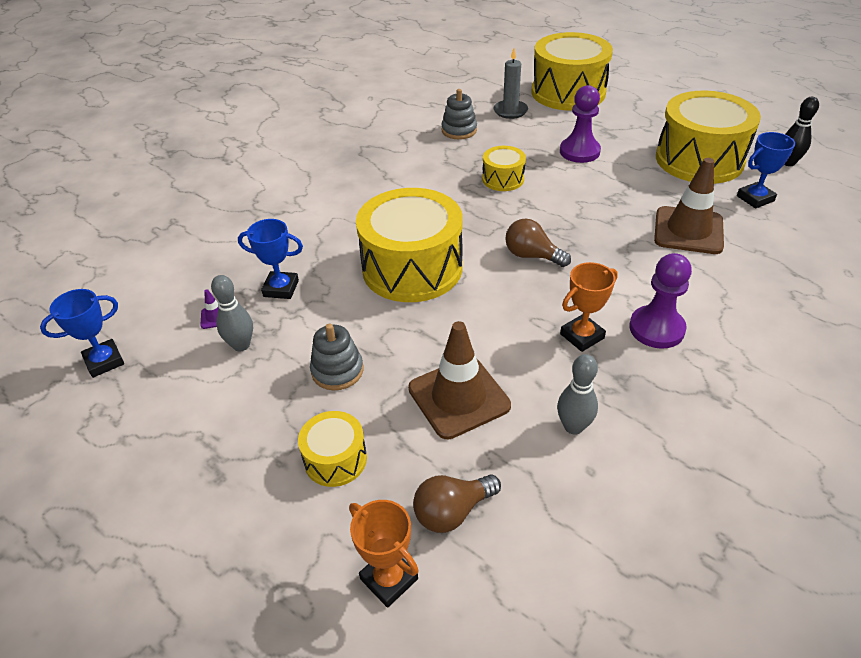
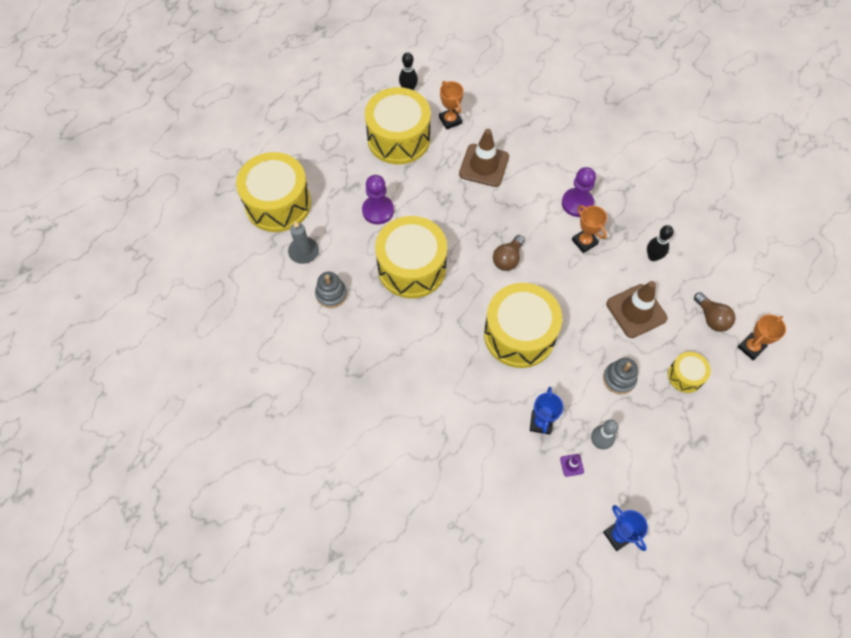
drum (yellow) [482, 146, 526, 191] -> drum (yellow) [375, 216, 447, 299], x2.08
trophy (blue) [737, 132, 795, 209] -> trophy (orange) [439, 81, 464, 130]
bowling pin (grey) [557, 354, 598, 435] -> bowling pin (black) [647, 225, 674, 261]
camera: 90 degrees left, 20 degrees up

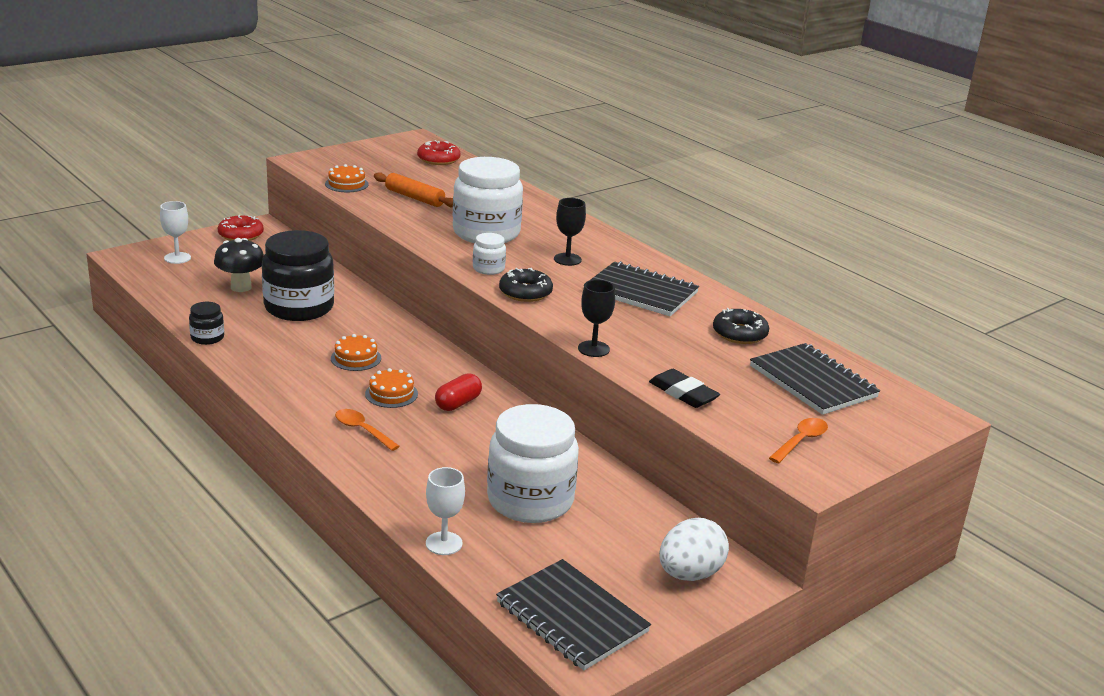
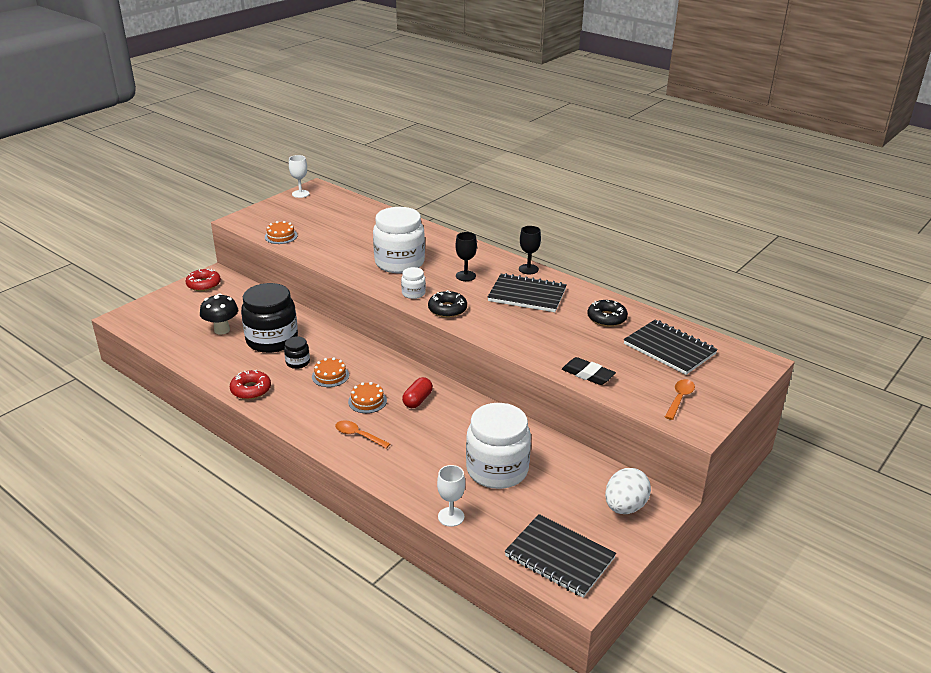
donut (red) [417, 140, 461, 165] -> donut (red) [230, 370, 271, 399], move
jar (black) [189, 302, 224, 345] -> jar (black) [284, 336, 310, 369], move
goblet (white) [160, 201, 191, 264] -> goblet (white) [289, 155, 309, 198], move
goblet (black) [578, 280, 615, 357] -> goblet (black) [519, 226, 541, 275], move
rolling pin (orange) [374, 172, 453, 208] -> none
camera: 10 degrees left, 5 degrees up

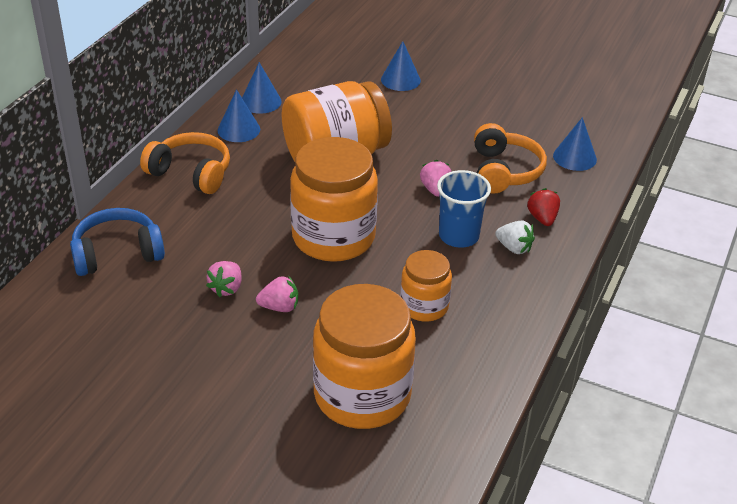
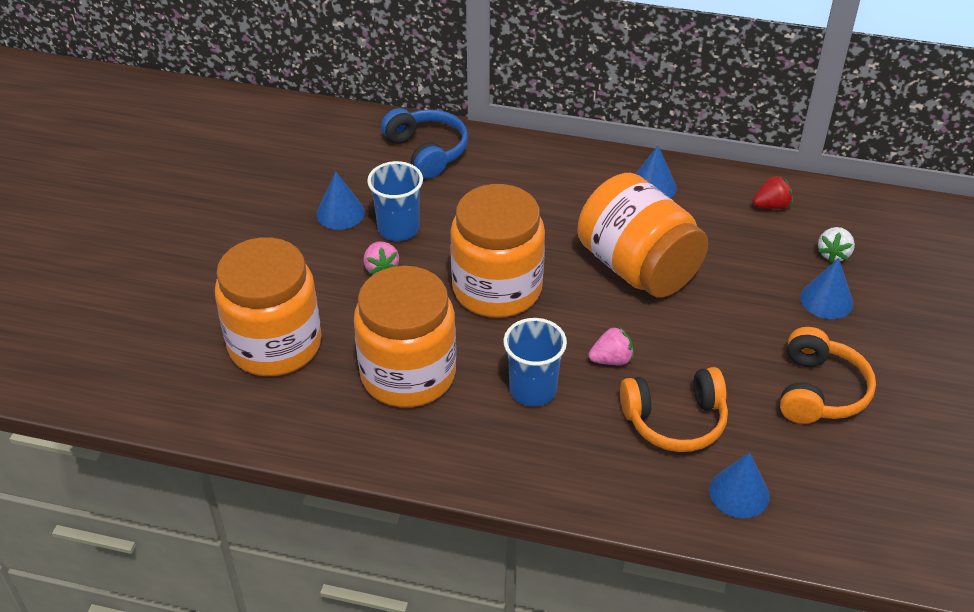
cone (blue) [242, 62, 282, 114] -> cone (blue) [316, 171, 365, 230], move
jar (orange) [400, 250, 452, 322] -> jar (orange) [354, 266, 456, 407], x1.83
strawberry (pink) [206, 261, 242, 297] -> cup (blue) [367, 161, 423, 241]
strawberry (red) [527, 188, 560, 226] -> strawberry (red) [753, 175, 793, 209], move
headphones (orange) [140, 132, 230, 194] -> headphones (orange) [780, 327, 876, 424], move
strawberry (white) [495, 220, 535, 254] -> strawberry (white) [818, 227, 855, 263], move
camera: 80 degrees right, 5 degrees up

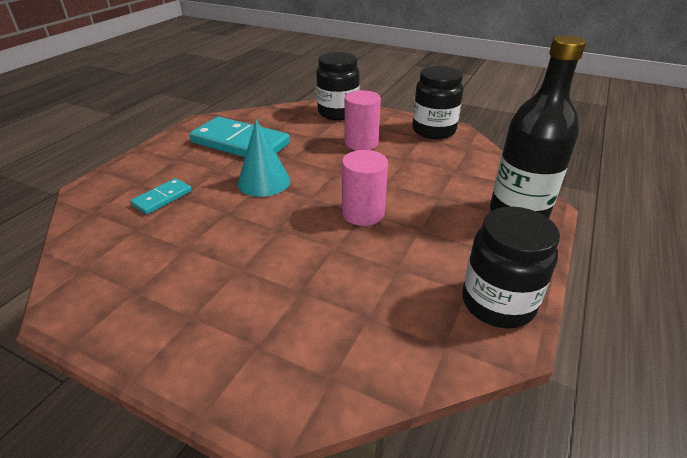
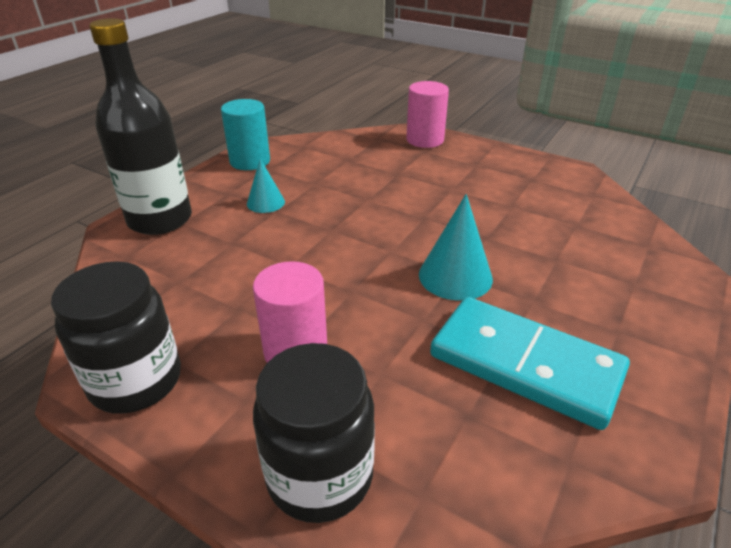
jar (black) [462, 206, 560, 328] -> cylinder (turquoise) [221, 99, 270, 170]
none -> cone (turquoise) [247, 159, 285, 213]
cylinder (pink) [342, 150, 388, 226] -> cylinder (pink) [406, 81, 449, 148], move
domino (turquoise) [130, 178, 192, 215] -> none
camera: 175 degrees left, 0 degrees up

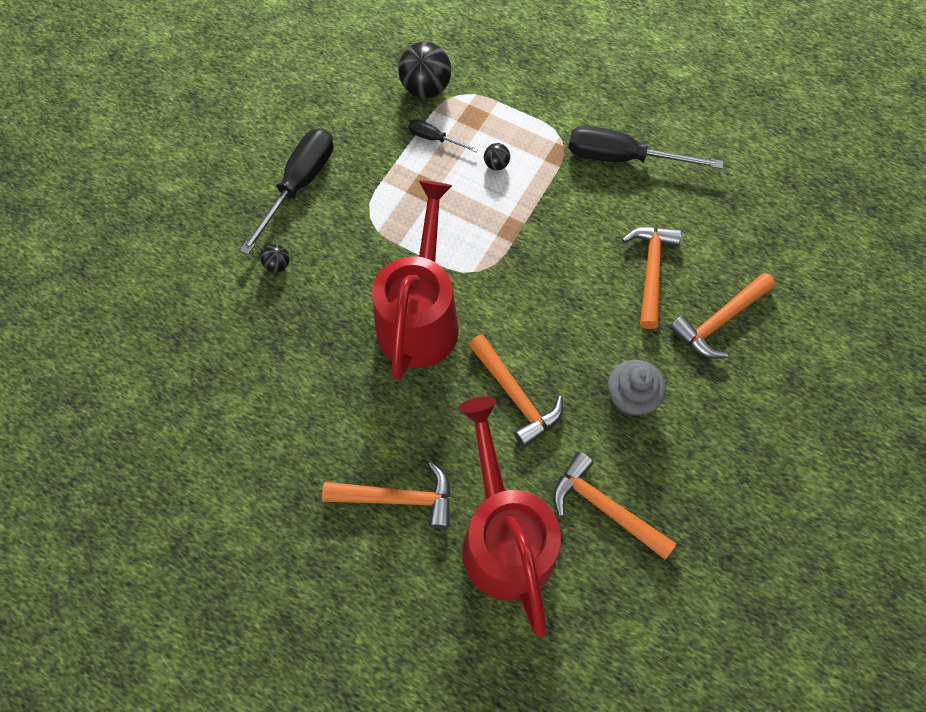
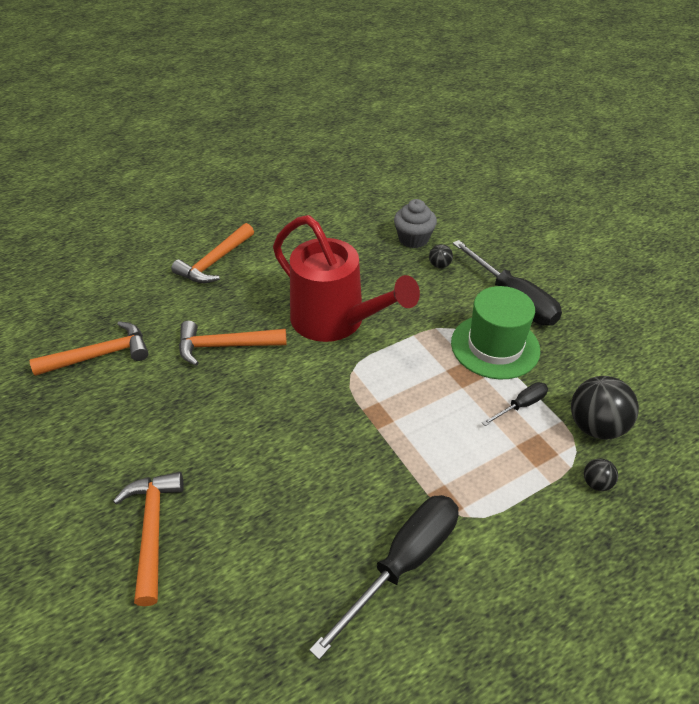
cupcake (grey) [608, 360, 666, 416] -> cupcake (grey) [394, 199, 437, 248], move
none -> hat (green) [451, 286, 540, 379]
ball (black) [484, 143, 510, 170] -> ball (black) [584, 458, 618, 491], move
watering can (red) [458, 397, 561, 638] -> none
hammer (orange) [622, 227, 681, 329] -> none
camera: 120 degrees right, 20 degrees down

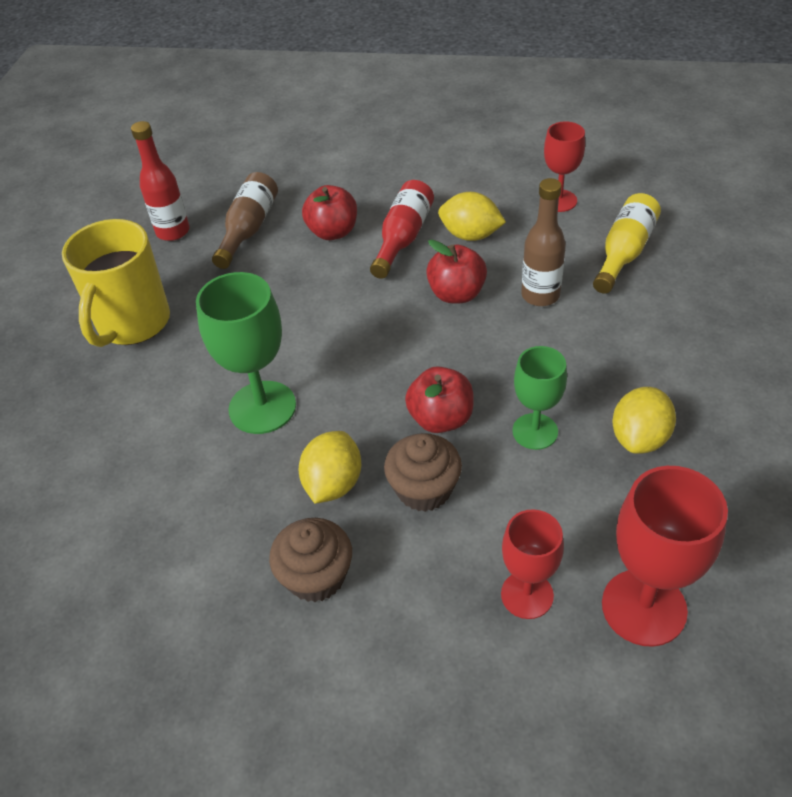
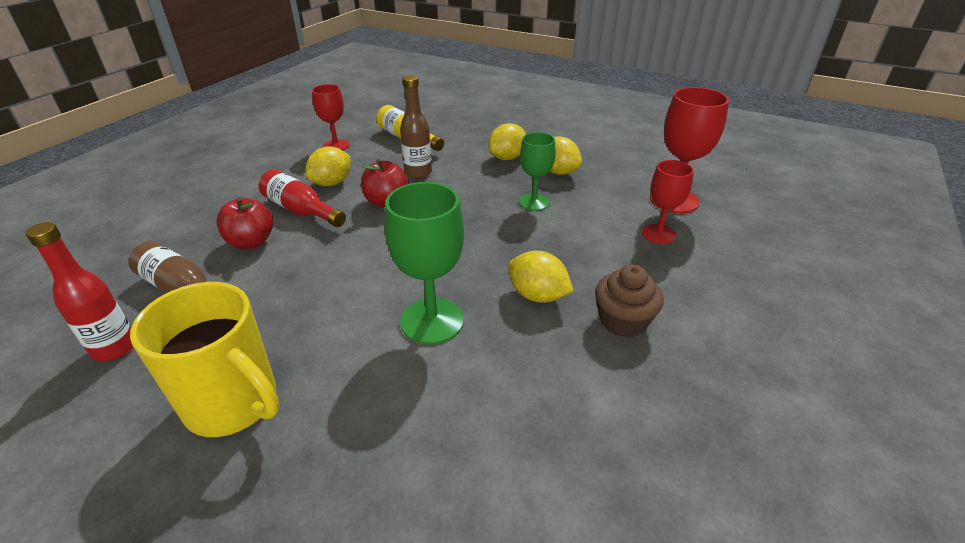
none -> lemon (yellow) [489, 123, 526, 160]
cupcake (brown) [384, 433, 462, 512] -> none
apple (red) [405, 366, 474, 433] -> none
camera: 75 degrees left, 10 degrees down

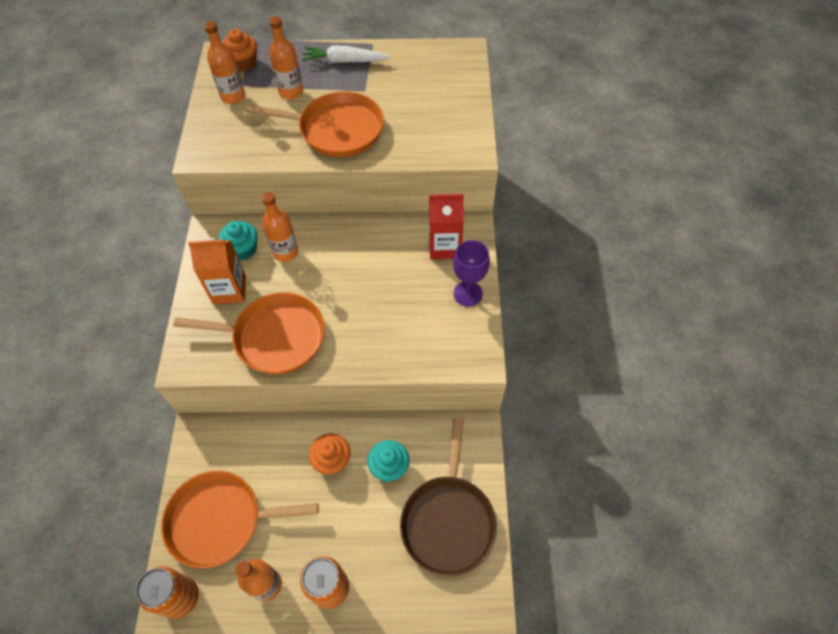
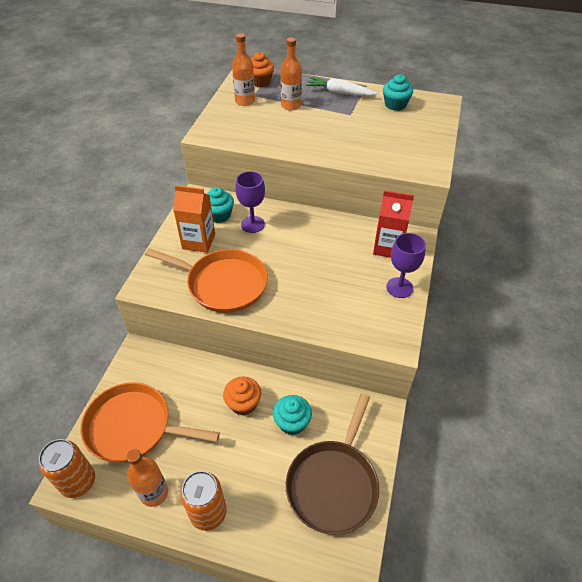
bottle (orange) [262, 192, 298, 262] -> goblet (purple) [235, 171, 265, 233]
none -> cupcake (turquoise) [383, 74, 413, 111]
pan (orange) [245, 91, 384, 157] -> none
camera: 15 degrees right, 10 degrees down

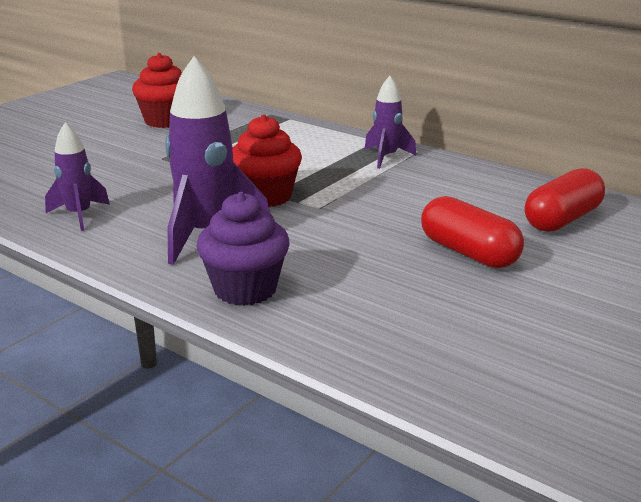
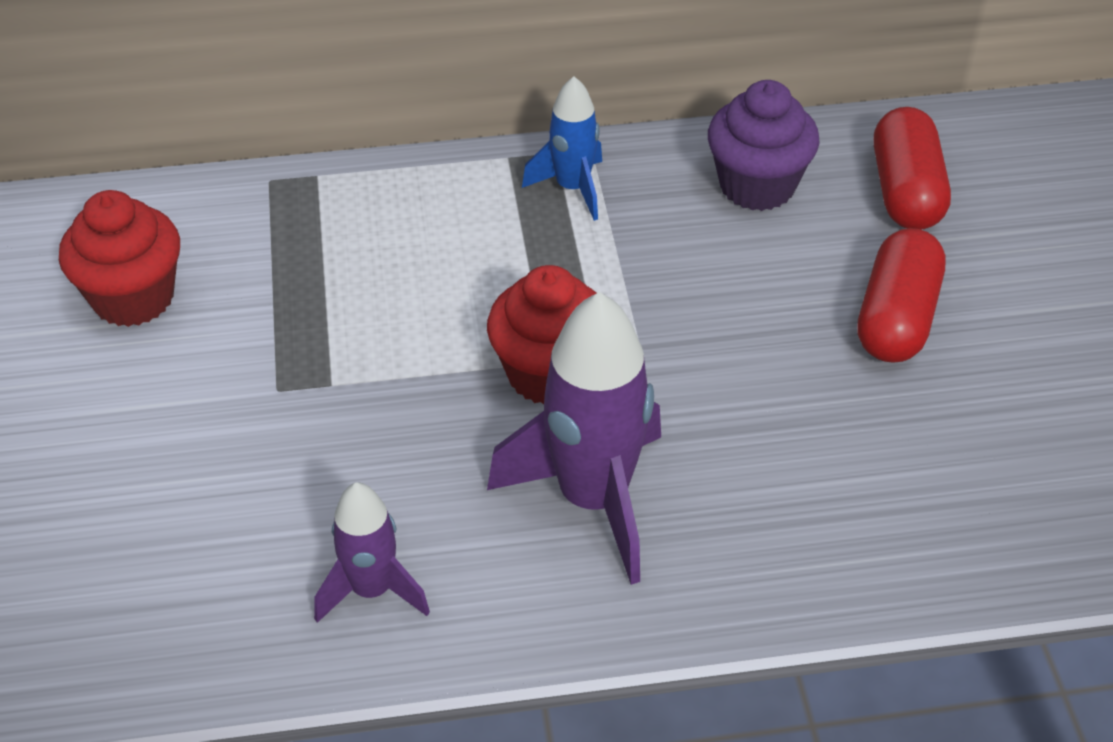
rocket (purple) [364, 76, 416, 169] -> rocket (blue) [522, 76, 602, 221]
cupcake (purple) [196, 192, 289, 306] -> cupcake (purple) [708, 80, 820, 211], move
capsule (red) [421, 196, 524, 268] -> capsule (red) [857, 228, 946, 362], 75 degrees counterclockwise
camera: 45 degrees left, 20 degrees up

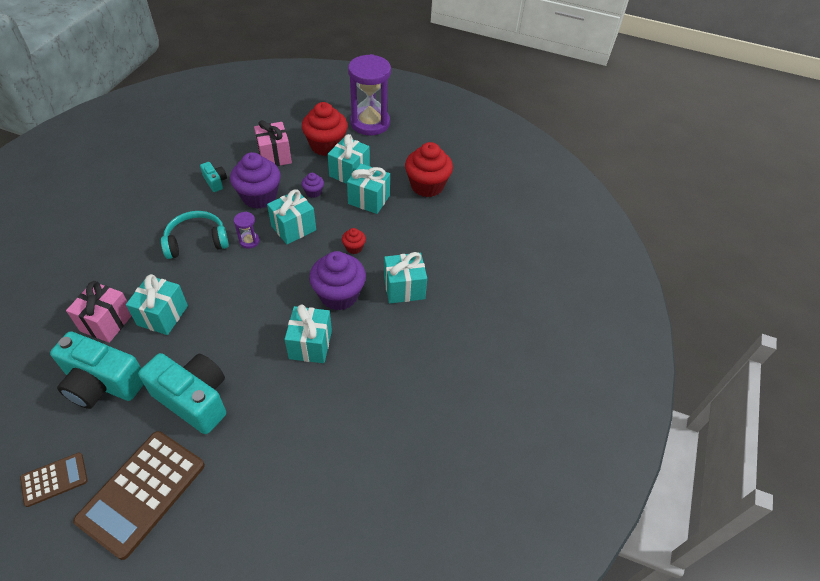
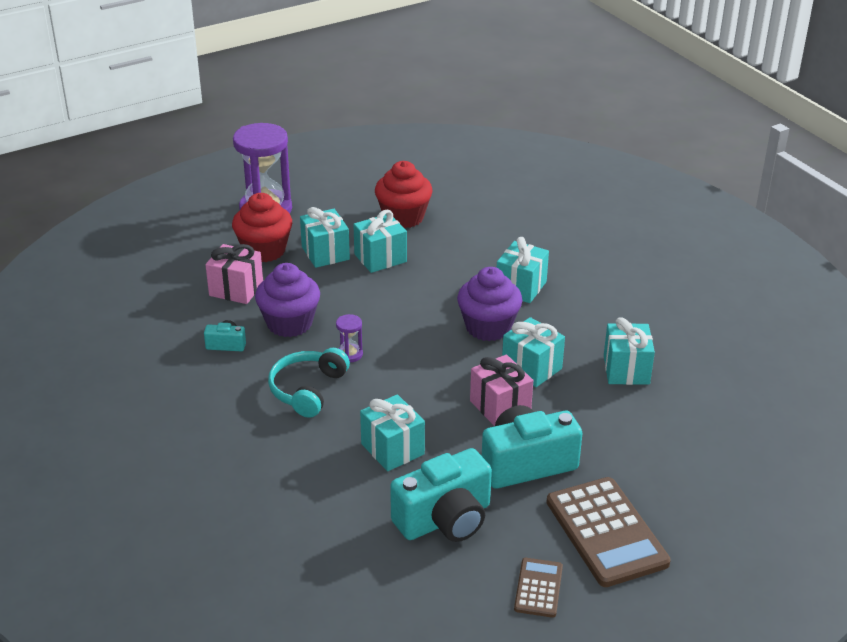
gift (pink) [66, 281, 131, 343] -> gift (pink) [470, 354, 533, 426], move
gift (turquoise) [267, 189, 316, 244] -> gift (turquoise) [604, 317, 655, 385], move
cupcake (purple) [302, 173, 324, 198] -> none
cupcake (red) [342, 228, 366, 254] -> none
camera: 50 degrees left, 15 degrees down

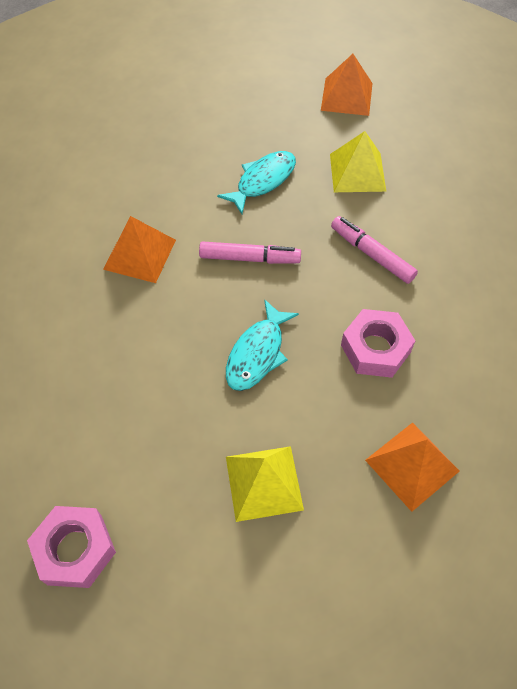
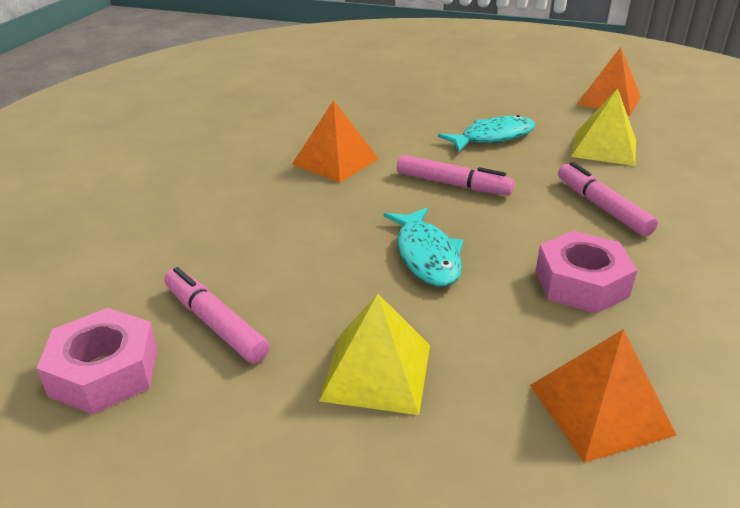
none -> marker (pink) [164, 267, 270, 363]
fish (turquoise) [226, 299, 299, 391] -> fish (turquoise) [383, 208, 463, 286], 60 degrees counterclockwise
camera: 20 degrees right, 25 degrees down

